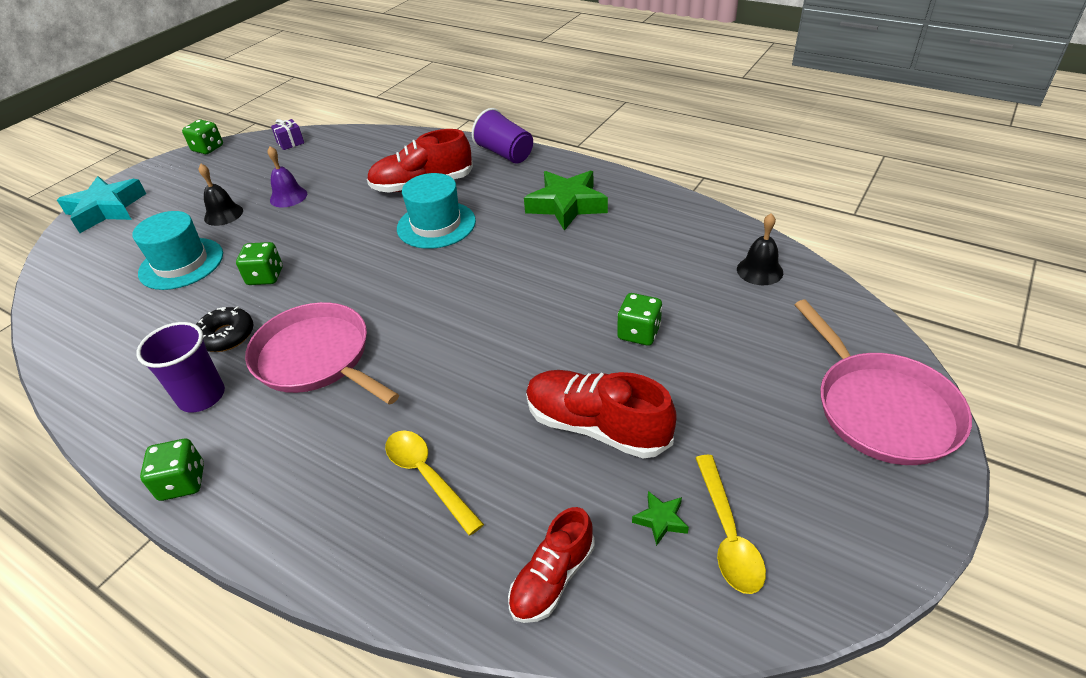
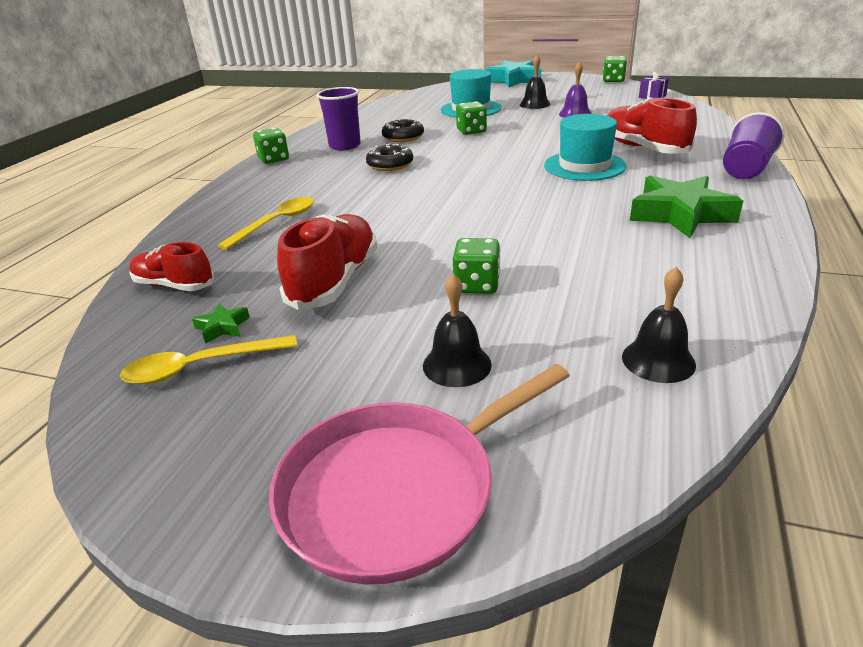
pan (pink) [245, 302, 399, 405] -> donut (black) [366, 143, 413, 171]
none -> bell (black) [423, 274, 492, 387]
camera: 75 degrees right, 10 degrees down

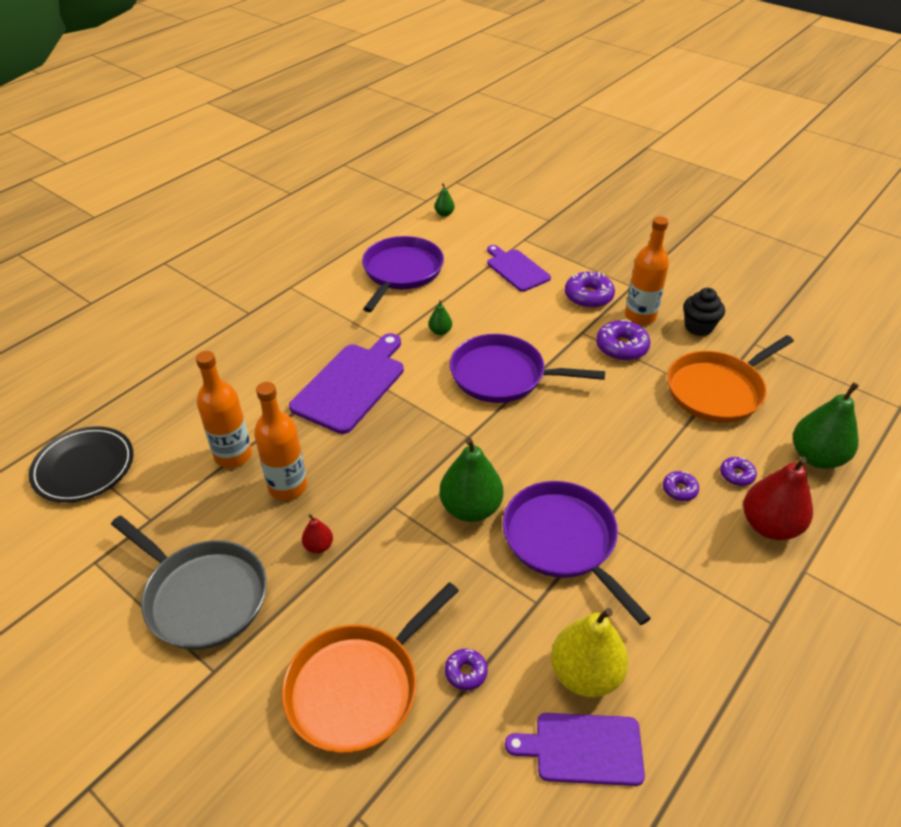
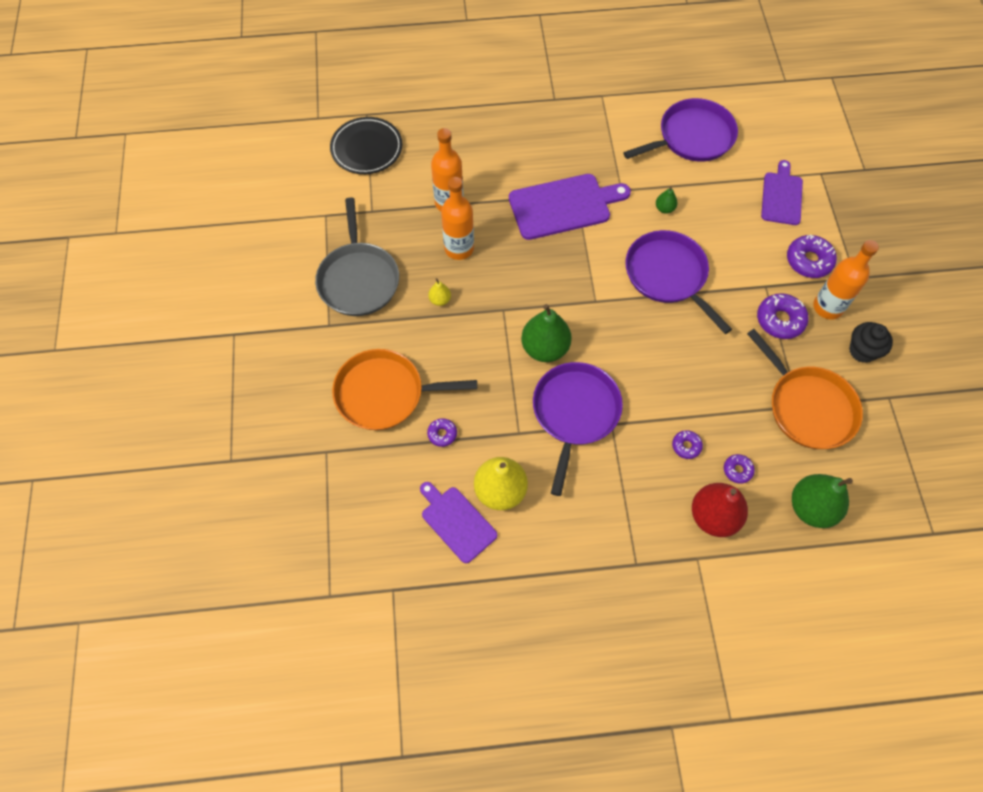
pear (red) [302, 514, 333, 554] -> pear (yellow) [428, 278, 451, 306]
pan (orange) [667, 335, 794, 423] -> pan (orange) [747, 329, 863, 449], 135 degrees counterclockwise
pear (green) [435, 183, 455, 217] -> none
camera: 45 degrees right, 20 degrees up

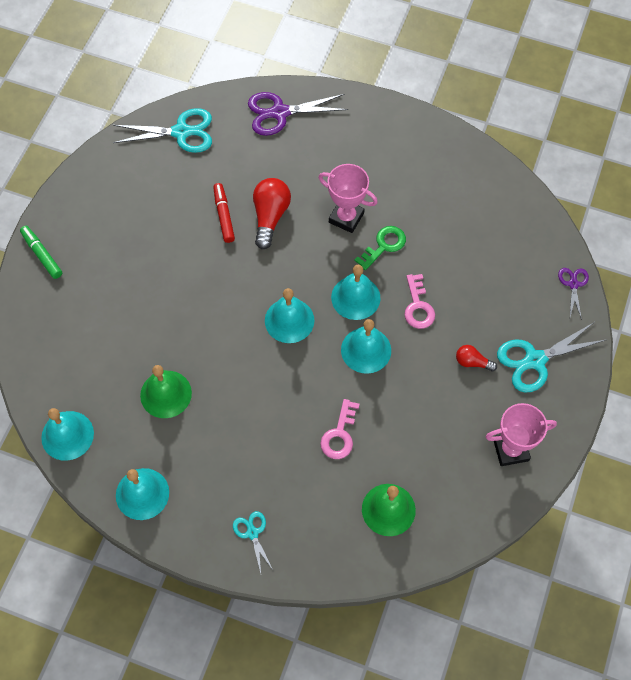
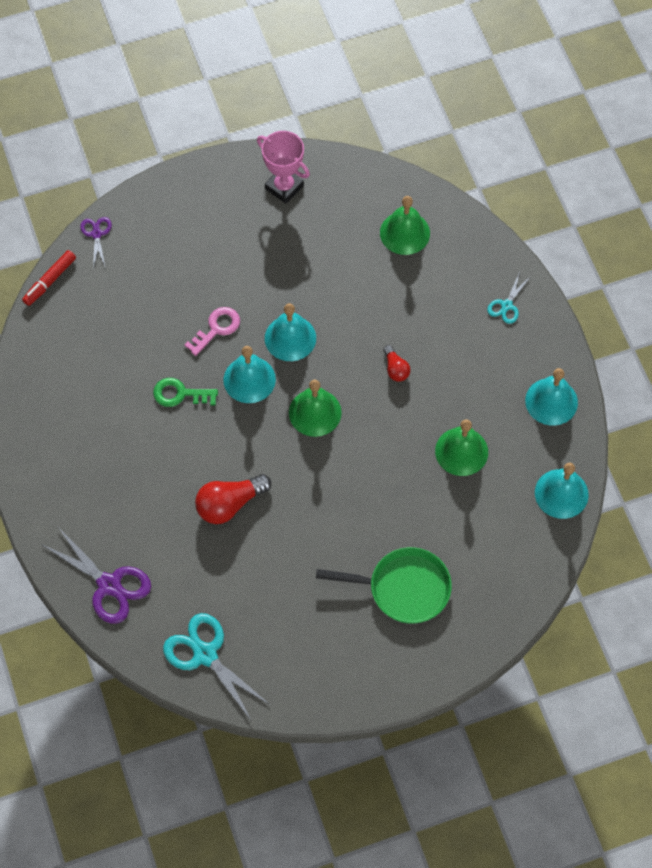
marker (red) [213, 183, 235, 243] -> marker (red) [22, 250, 76, 306], move
scissors (purple) [558, 268, 589, 320] -> scissors (purple) [80, 217, 112, 269], 120 degrees clockwise
bell (turquoise) [265, 288, 314, 343] -> bell (green) [289, 380, 342, 437]
none -> pan (green) [316, 547, 452, 624]
light bulb (red) [456, 345, 497, 371] -> light bulb (red) [383, 345, 410, 382], move
marker (green) [20, 226, 62, 279] -> none
trophy (pink) [318, 164, 378, 233] -> none
key (pink) [320, 399, 360, 459] -> none
scissors (turquoise) [497, 322, 605, 393] -> none
camera: 130 degrees left, 0 degrees up

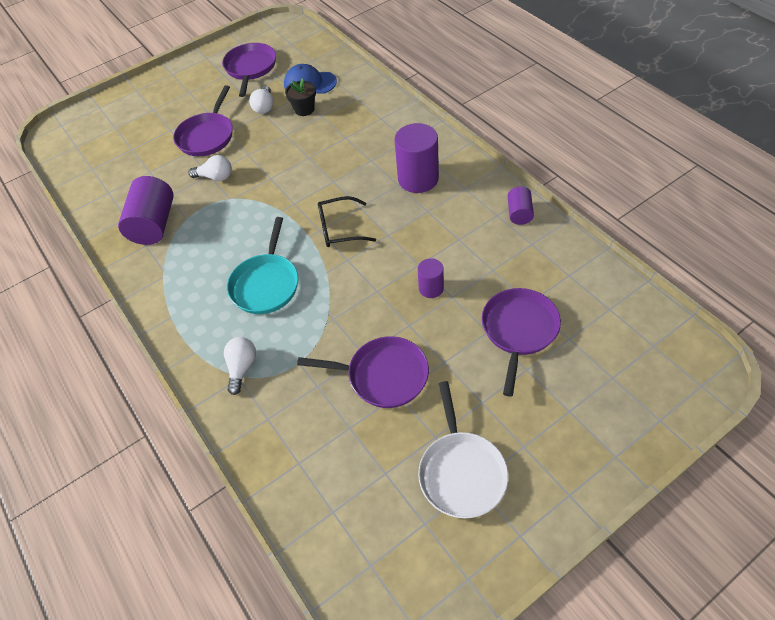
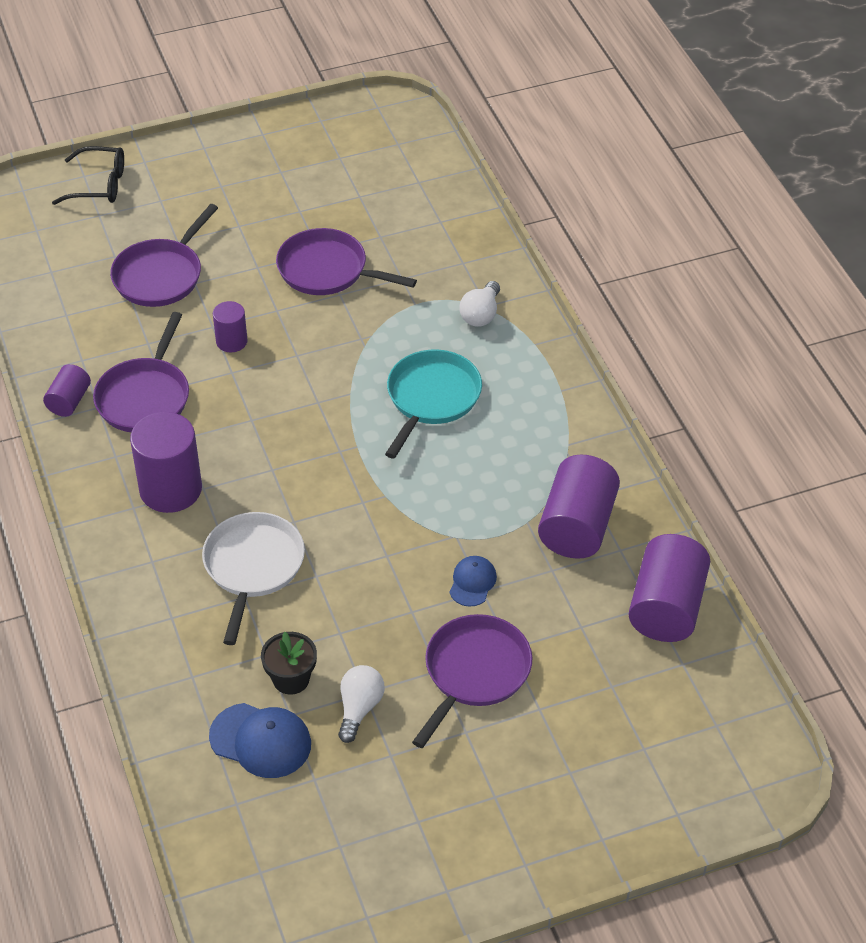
glasses (black) [318, 196, 376, 247] -> glasses (black) [52, 146, 124, 205], move
pan (purple) [222, 43, 276, 97] -> pan (purple) [93, 312, 189, 432], move
pan (white) [418, 381, 509, 518] -> pan (white) [202, 512, 305, 645], move
light bulb (white) [188, 155, 232, 181] -> cap (blue) [449, 556, 497, 607]
none -> cylinder (purple) [628, 534, 710, 642]
camera: 170 degrees left, 5 degrees down

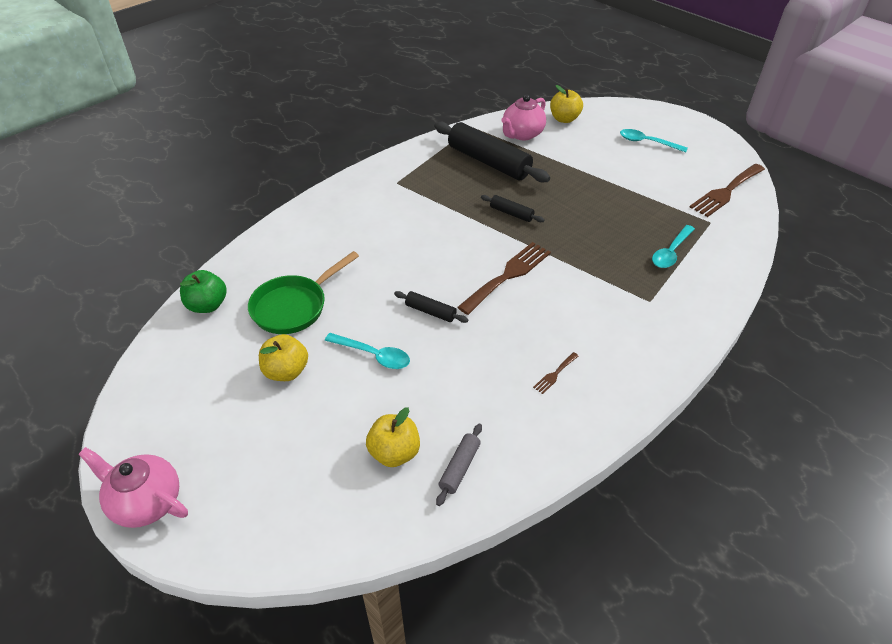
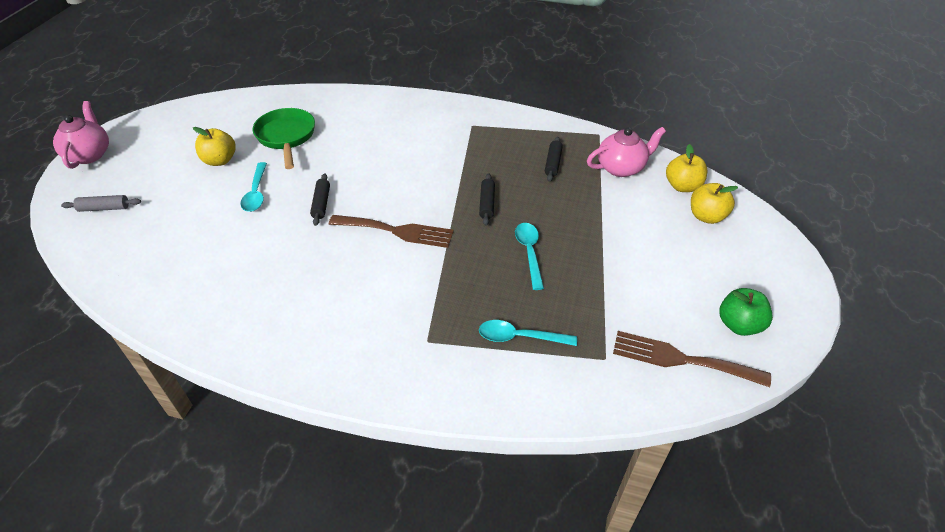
rolling pin (grey) [436, 424, 482, 506] -> rolling pin (grey) [61, 195, 141, 212], move
pan (green) [248, 251, 359, 334] -> pan (green) [252, 108, 315, 169], 60 degrees clockwise
spoon (turquoise) [620, 129, 688, 153] -> spoon (turquoise) [515, 223, 544, 290], move
rolling pin (black) [434, 122, 550, 182] -> rolling pin (black) [545, 137, 563, 182], x0.46
teapot (pink) [501, 94, 546, 140] -> teapot (pink) [587, 127, 666, 177], 150 degrees clockwise
apple (yellow) [366, 407, 420, 467] -> apple (yellow) [691, 183, 738, 224], move
apple (green) [180, 270, 227, 313] -> apple (green) [719, 288, 773, 336], move
fork (brown) [533, 352, 579, 394] -> none
camera: 60 degrees right, 0 degrees up

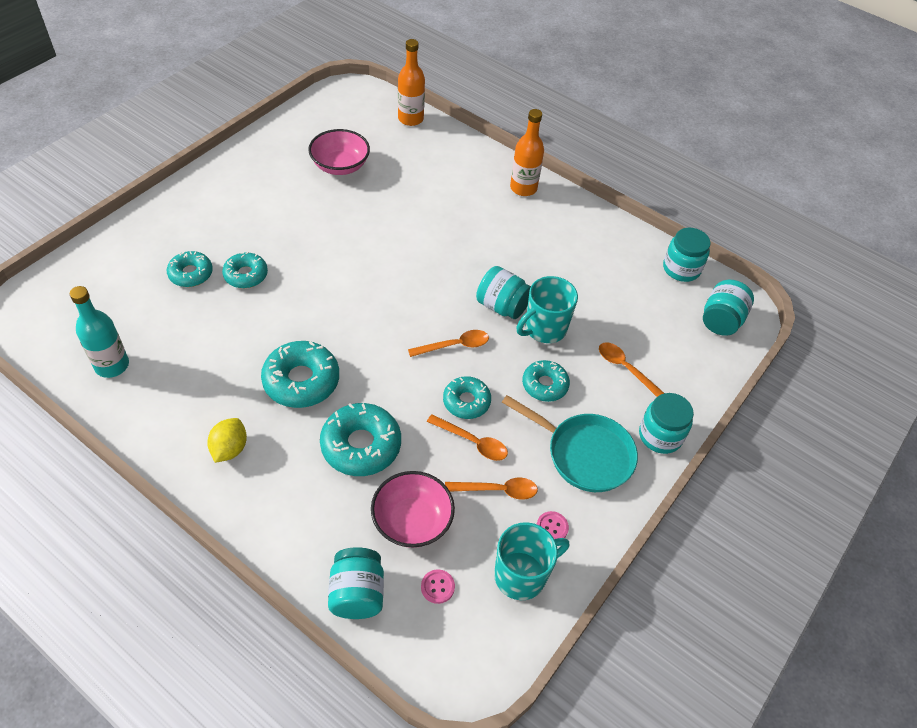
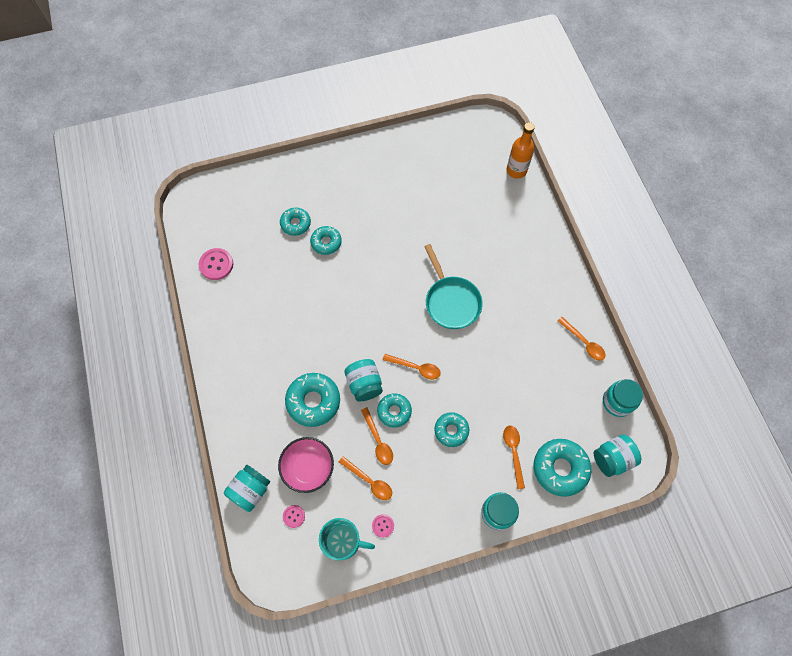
bottle (turquoise) [70, 286, 129, 378] -> button (pink) [199, 248, 233, 280]
jar (turquoise) [476, 266, 531, 319] -> jar (turquoise) [344, 359, 383, 402], move
pan (turquoise) [502, 395, 638, 492] -> pan (turquoise) [424, 244, 483, 329], move
donut (turquoise) [261, 341, 339, 408] -> donut (turquoise) [534, 439, 591, 497], move
none -> spoon (orange) [558, 317, 606, 361]
lemon (yellow) [207, 418, 247, 463] -> none
bowl (pink) [308, 129, 370, 175] -> none
bottle (orange) [510, 109, 544, 196] -> none
mug (turquoise) [517, 276, 578, 343] -> none
camera: 40 degrees right, 15 degrees up

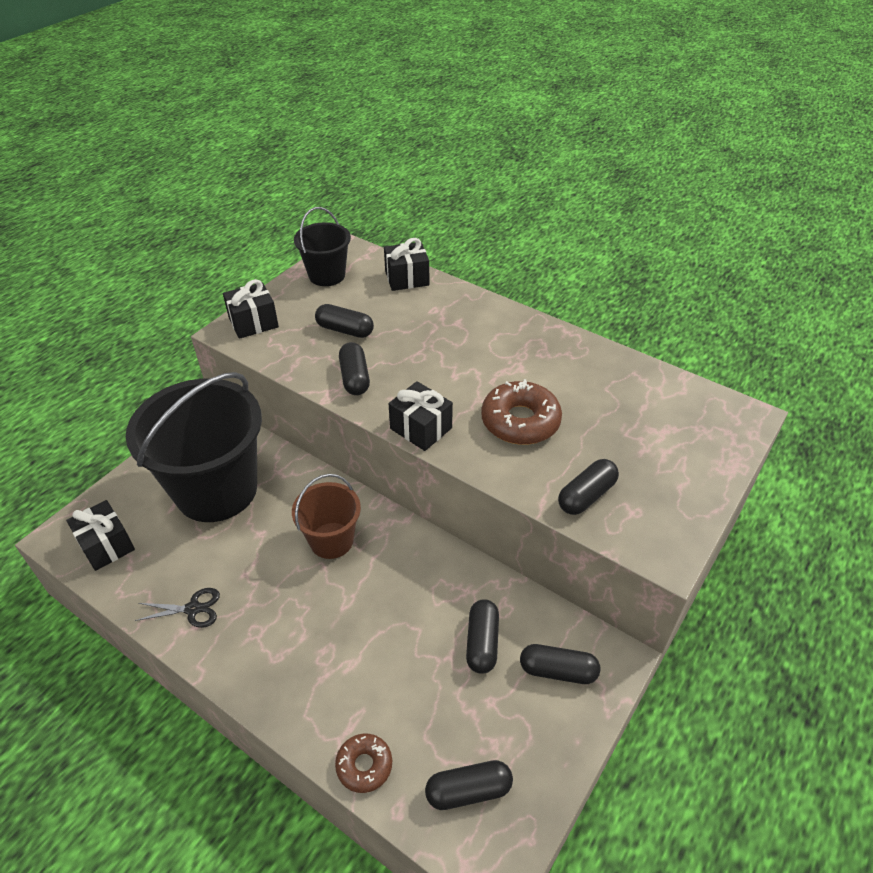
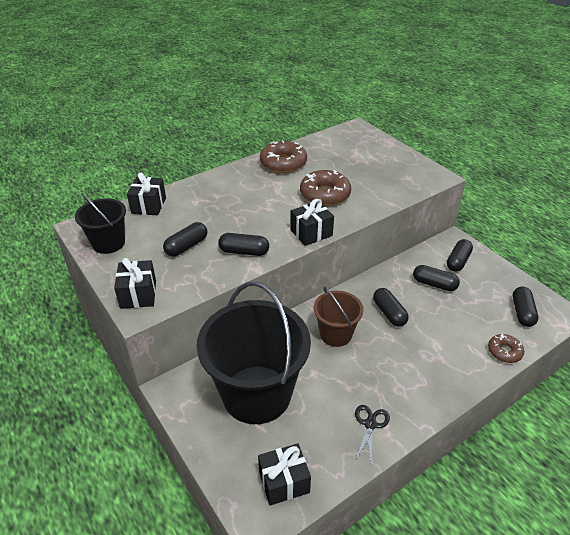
none -> donut (brown) [260, 140, 307, 173]
capsule (black) [558, 459, 619, 515] -> capsule (black) [373, 288, 409, 327], move
camera: 70 degrees left, 5 degrees down

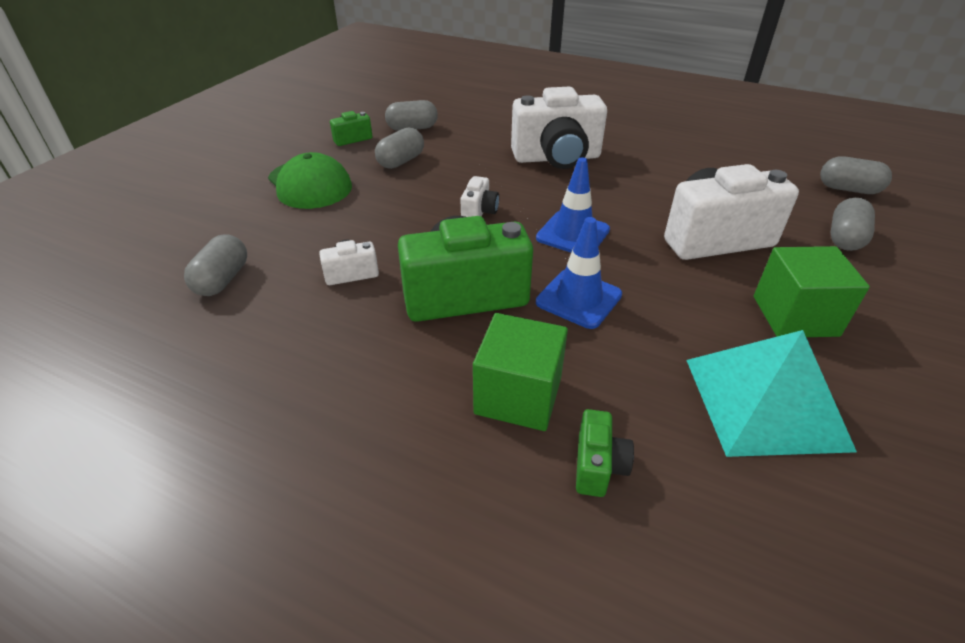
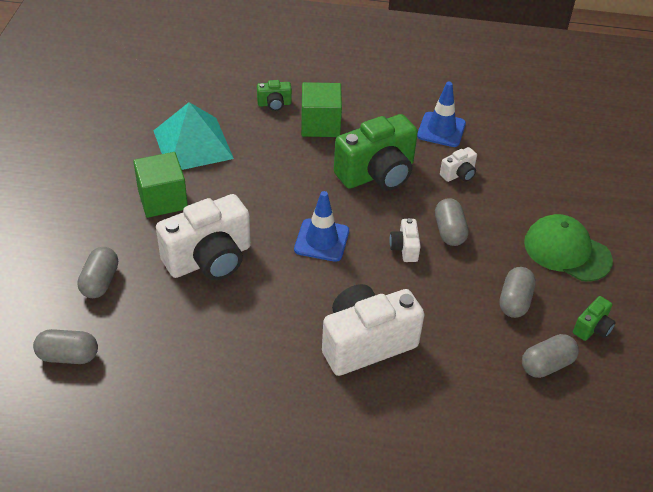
camera (green) [576, 409, 634, 497] -> camera (green) [257, 80, 292, 111], 90 degrees counterclockwise
traffic cone (blue) [536, 217, 622, 329] -> traffic cone (blue) [417, 82, 466, 147], move
capsule (grey) [184, 234, 247, 296] -> capsule (grey) [435, 198, 469, 246], move
camera: 160 degrees right, 5 degrees up

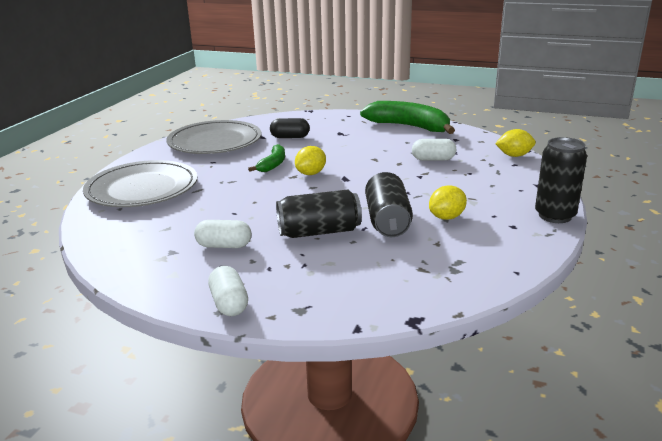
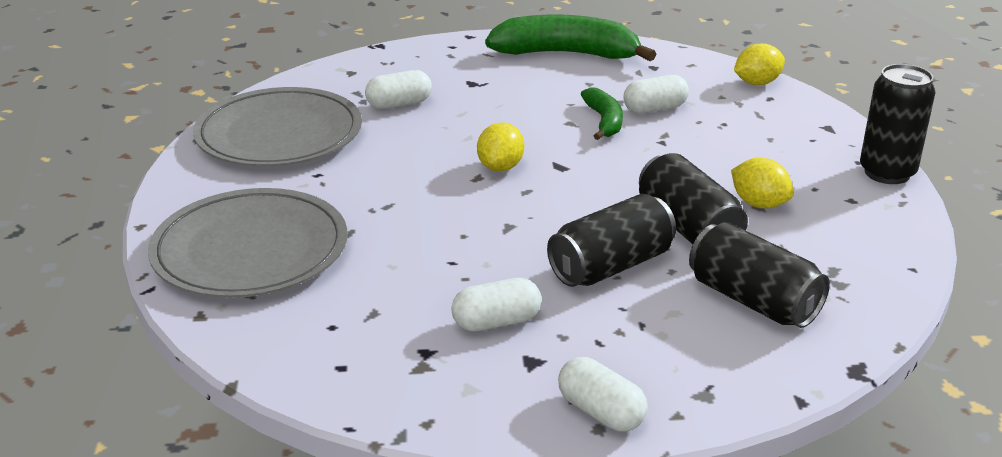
capsule (black) [270, 118, 310, 138] -> capsule (white) [365, 70, 432, 109]
banana (green) [248, 144, 285, 172] -> banana (green) [581, 88, 623, 140], move
none -> can (black) [689, 222, 830, 328]
lemon (yellow) [429, 185, 467, 220] -> lemon (yellow) [731, 158, 794, 208], 75 degrees counterclockwise
camera: 25 degrees left, 5 degrees up

